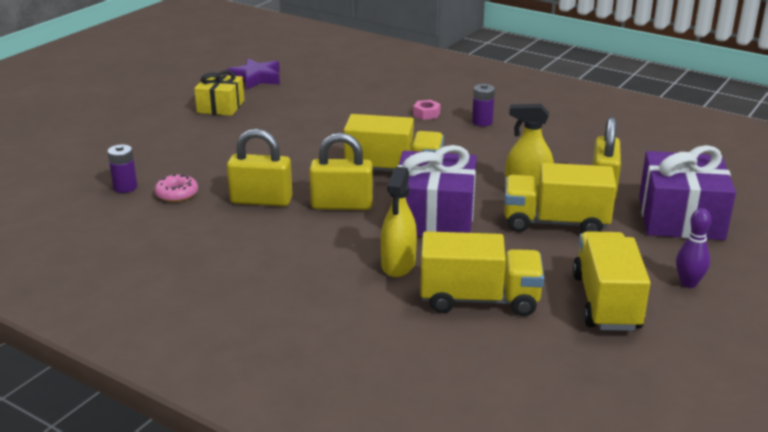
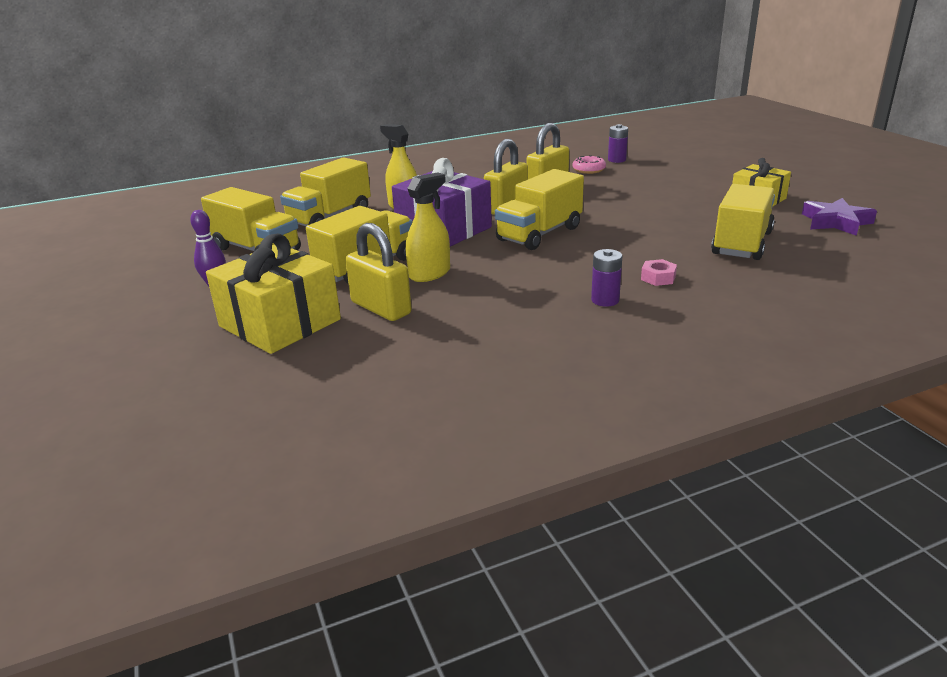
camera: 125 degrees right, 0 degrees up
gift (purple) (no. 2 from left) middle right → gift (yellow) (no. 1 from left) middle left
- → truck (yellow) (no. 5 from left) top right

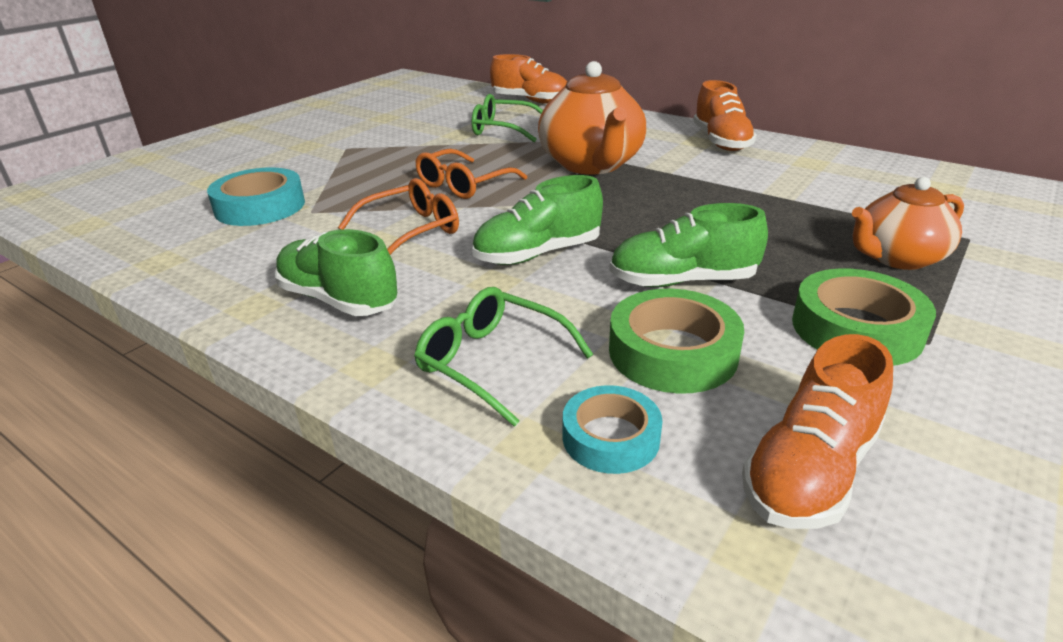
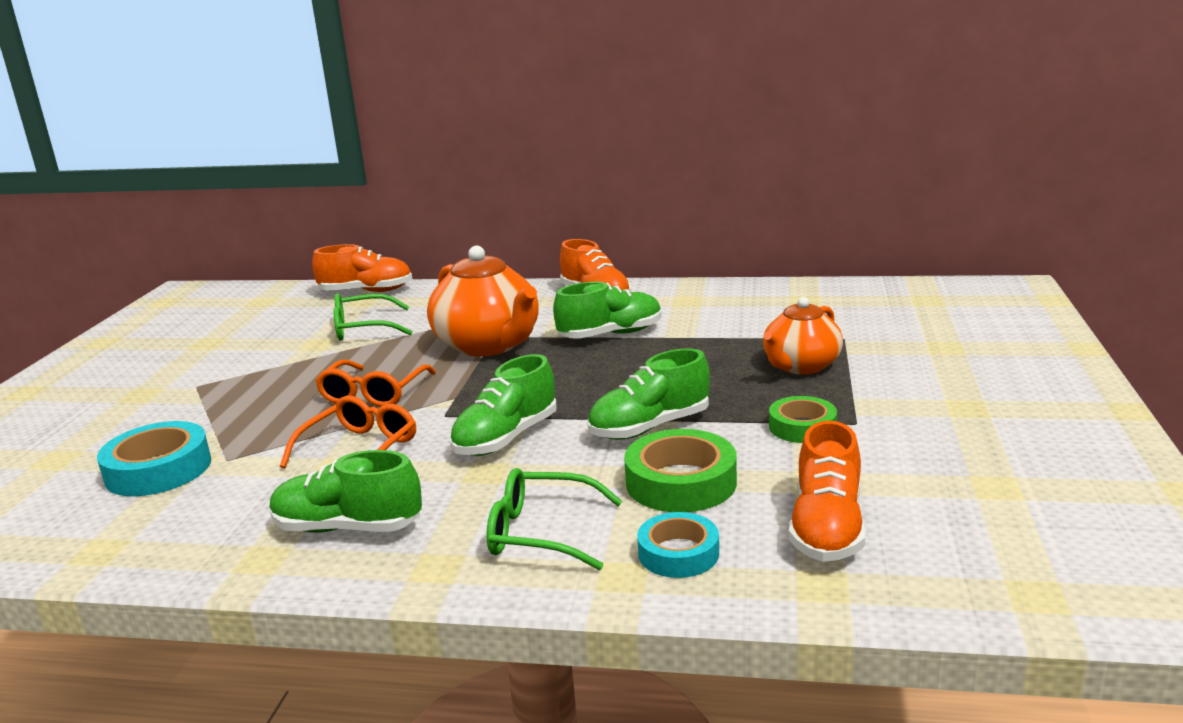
camera: 25 degrees left, 10 degrees down
tape (green) (no. 2 from left) middle right, x0.65
- → shoe (green) (no. 3 from left) centre

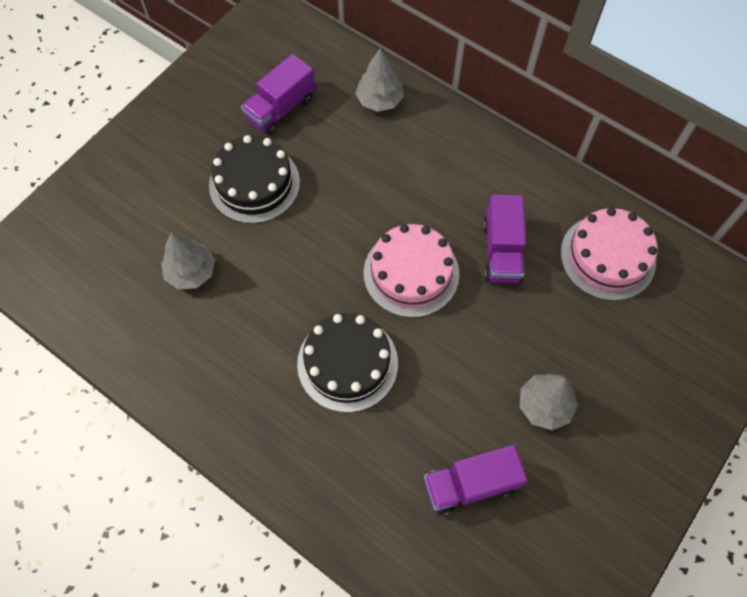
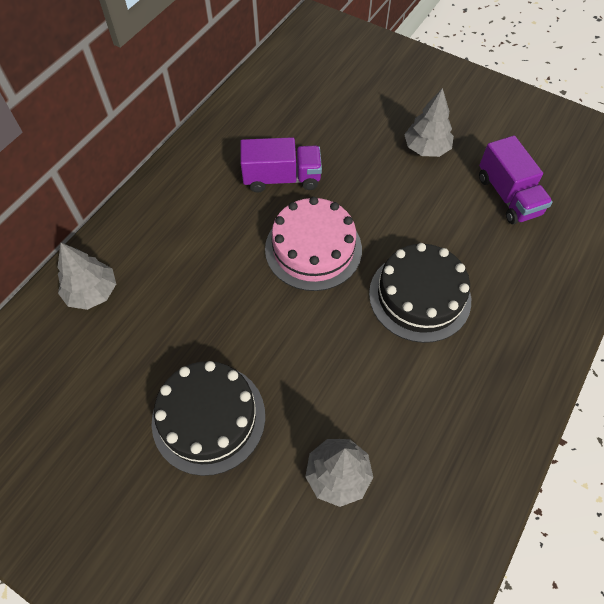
camera: 95 degrees left, 5 degrees down
truck (purple) (no. 1 from left) top centre → -
cake (pink) (no. 2 from left) middle right → -

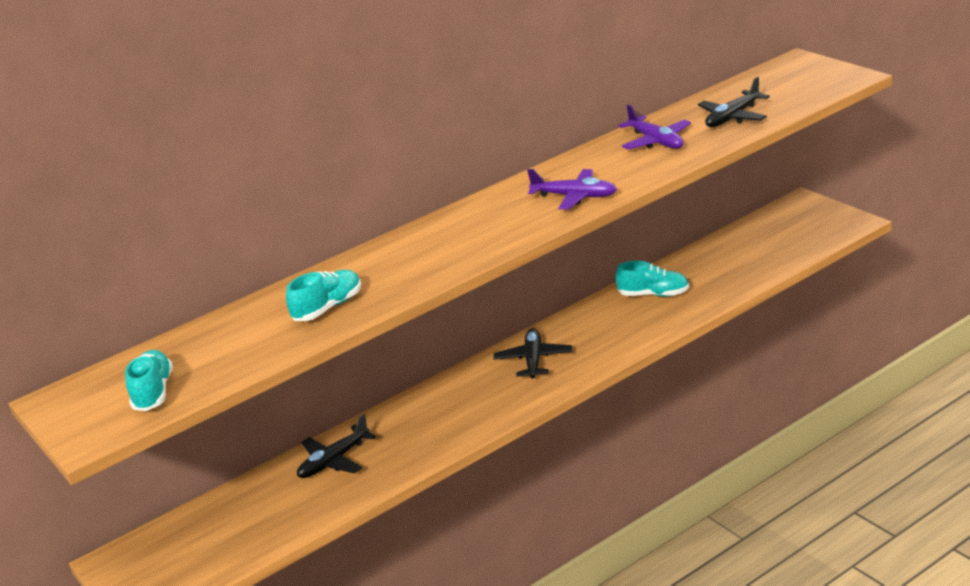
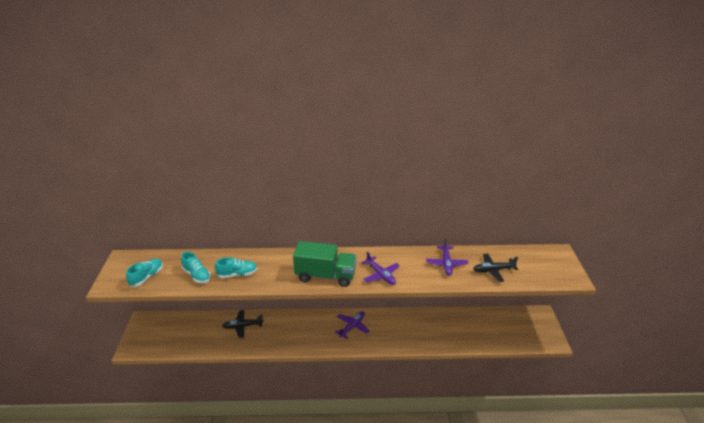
camera: 30 degrees right, 5 degrees up
plane (black) (no. 2 from left) centre → plane (purple) (no. 1 from left) bottom centre
shoe (turquoise) (no. 3 from left in the first image) middle right → shoe (turquoise) (no. 2 from left) middle left, shifted
- → truck (green) centre

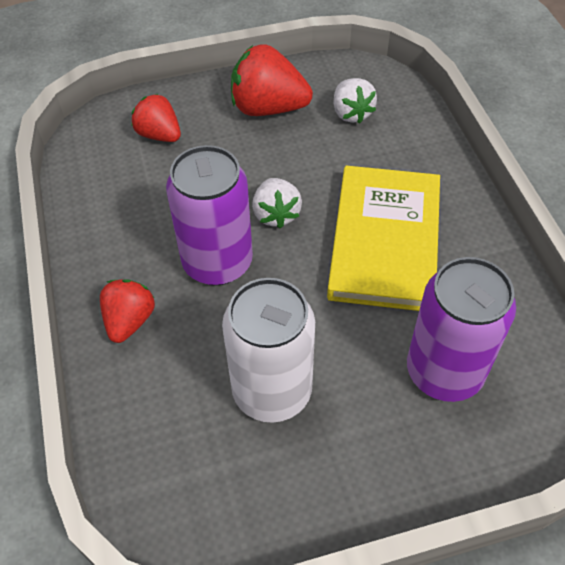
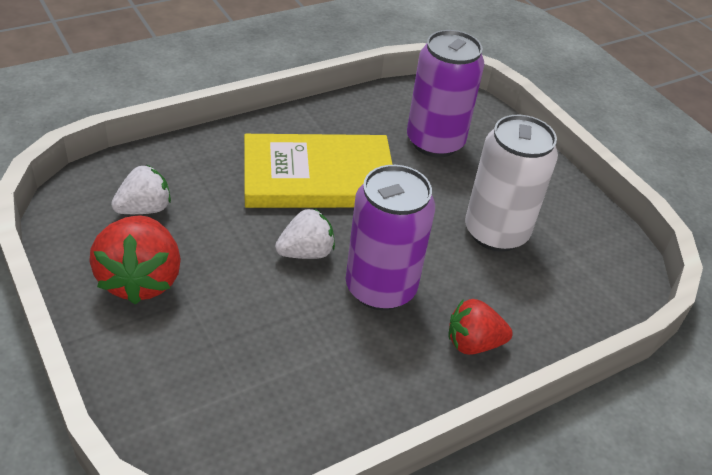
camera: 110 degrees left, 10 degrees down
strawberry (red) (no. 2 from left) top left → -

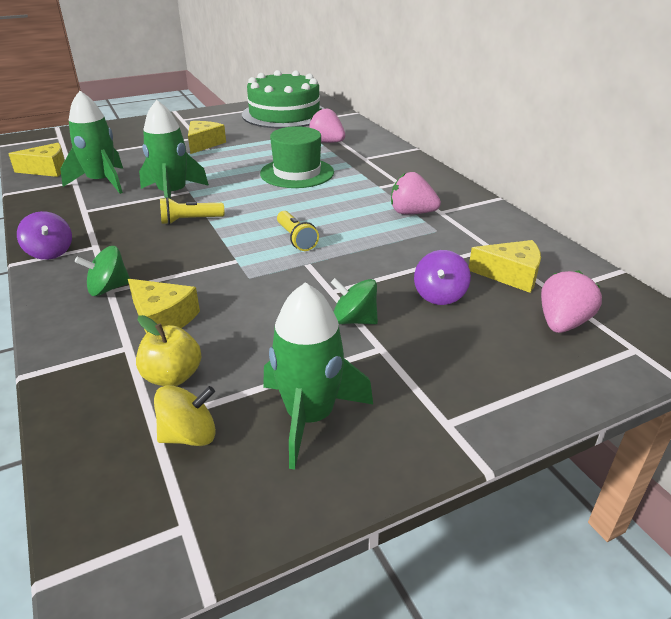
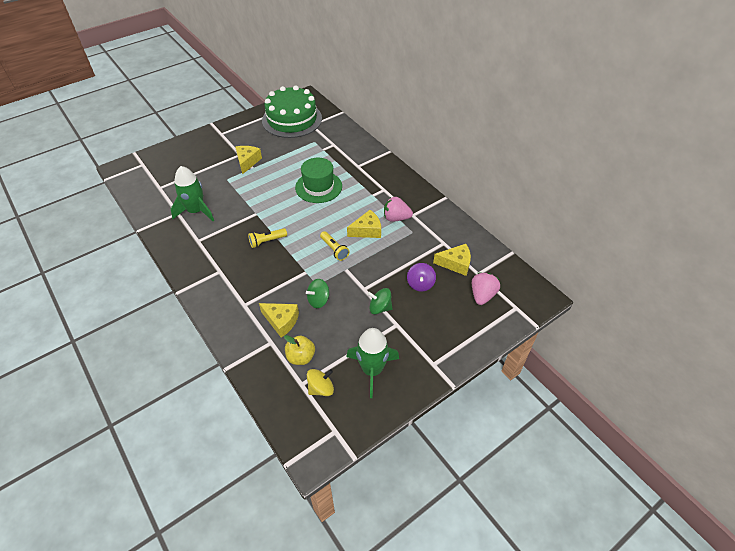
camera: 10 degrees left, 15 degrees up
cheese (yellow) (no. 1 from left in the first image) top left → cheese (yellow) (no. 3 from left) centre, shifted
spinning top (purple) (no. 1 from left) middle left → -
spinning top (green) (no. 1 from left) middle left → spinning top (green) (no. 1 from left) centre, shifted
rocket (green) (no. 2 from left) top left → -
strawberry (pink) (no. 1 from left) top centre → -

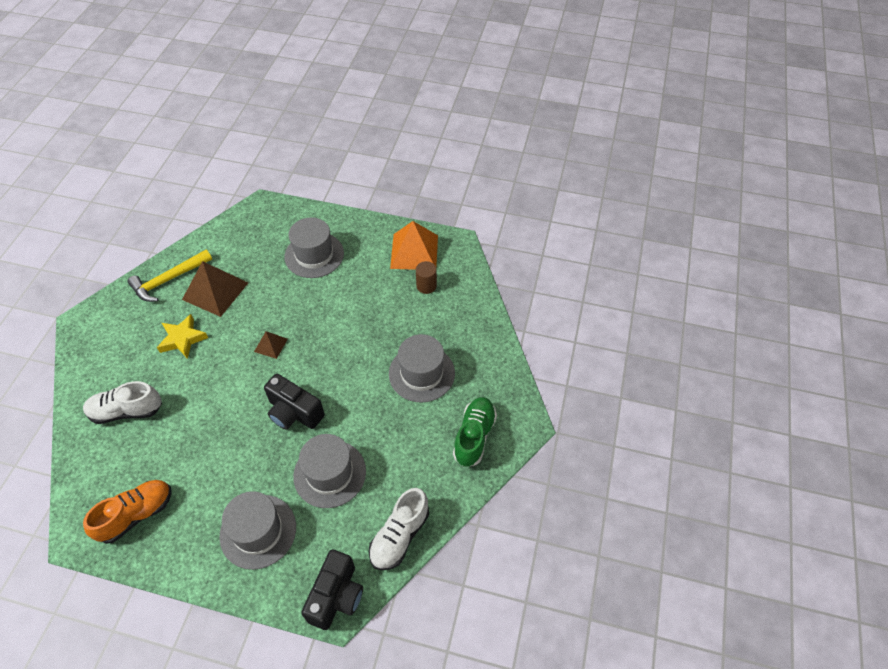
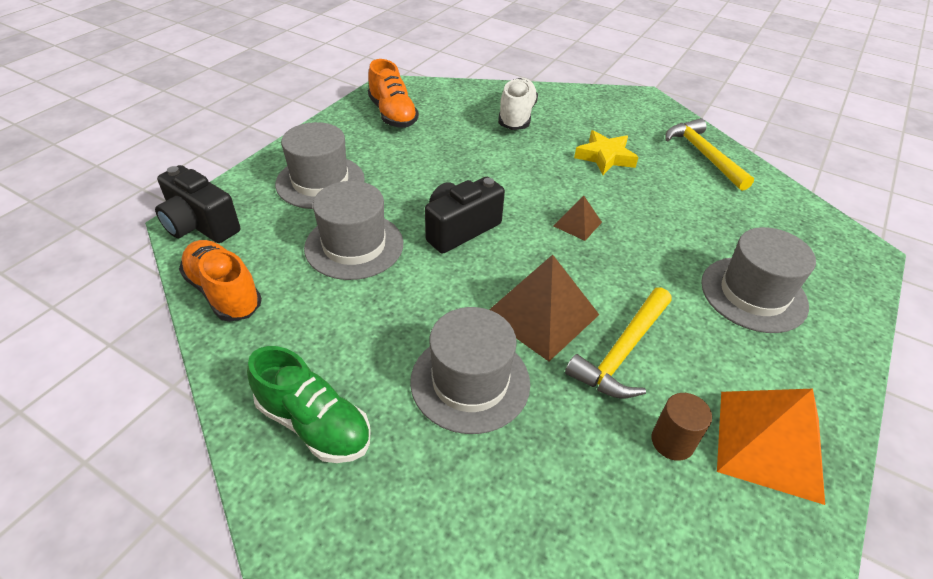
camera: 105 degrees right, 10 degrees down
pyramid (brown) (no. 1 from left) middle left → pyramid (brown) (no. 1 from left) centre, shifted
shoe (white) (no. 2 from left) bottom centre → shoe (orange) (no. 1 from left) middle left
- → hammer (yellow) (no. 1 from left) centre

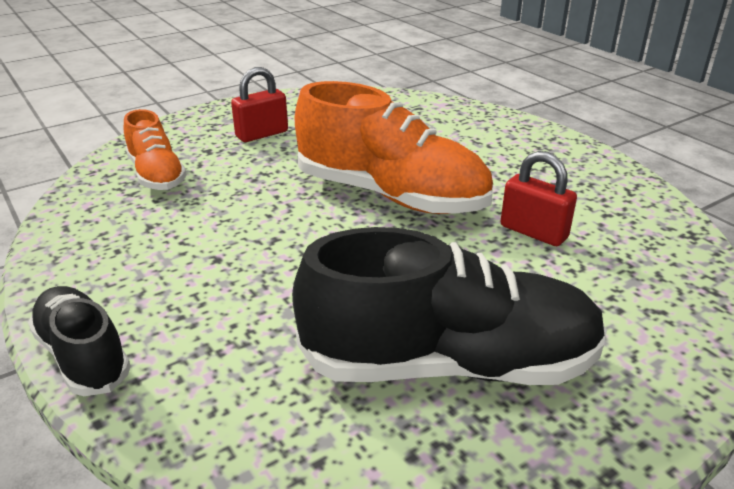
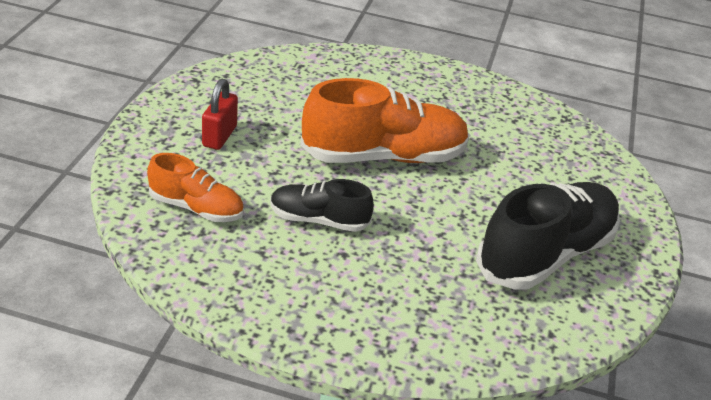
camera: 45 degrees left, 5 degrees up
shoe (black) (no. 1 from left) bottom left → shoe (black) (no. 1 from left) centre, shifted
padlock (red) (no. 2 from left) middle right → -

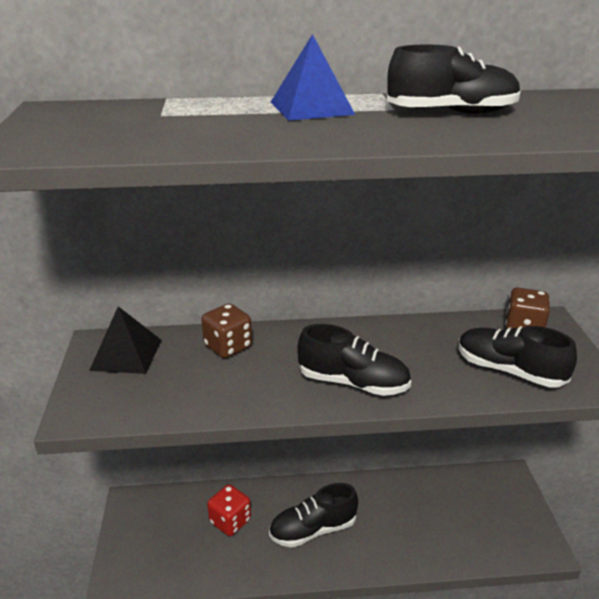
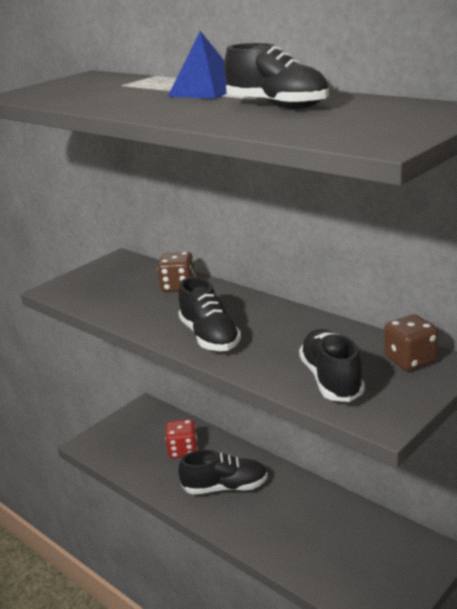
camera: 50 degrees right, 5 degrees down
pyramid (black) middle left → -
shoe (black) (no. 1 from left in the first image) bottom centre → shoe (black) (no. 2 from left) bottom centre, 150 degrees clockwise

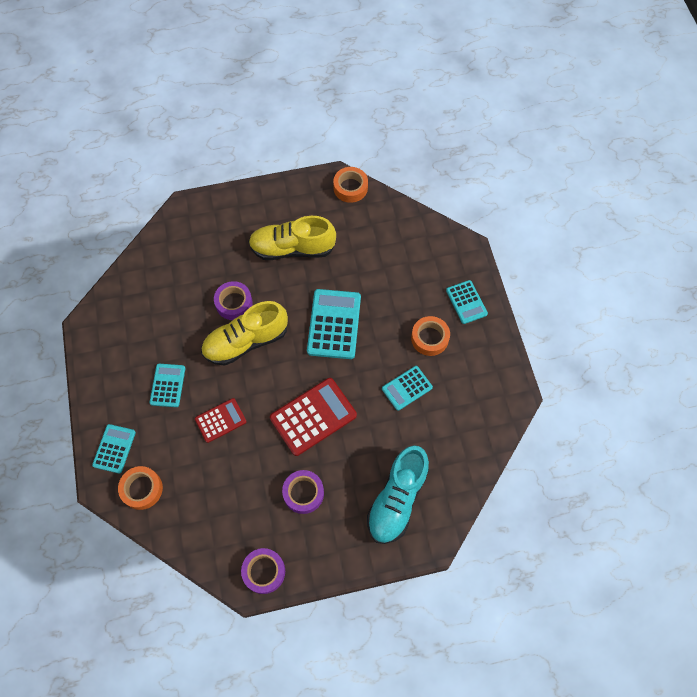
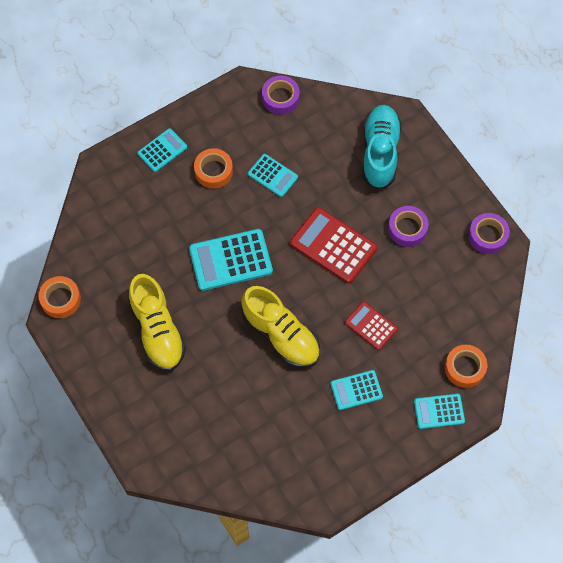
camera: 110 degrees left, 0 degrees up
tape (purple) (no. 1 from left) centre → tape (purple) (no. 1 from left) top centre, shifted
shoe (turquoise) bottom centre → shoe (turquoise) top right, 90 degrees counterclockwise

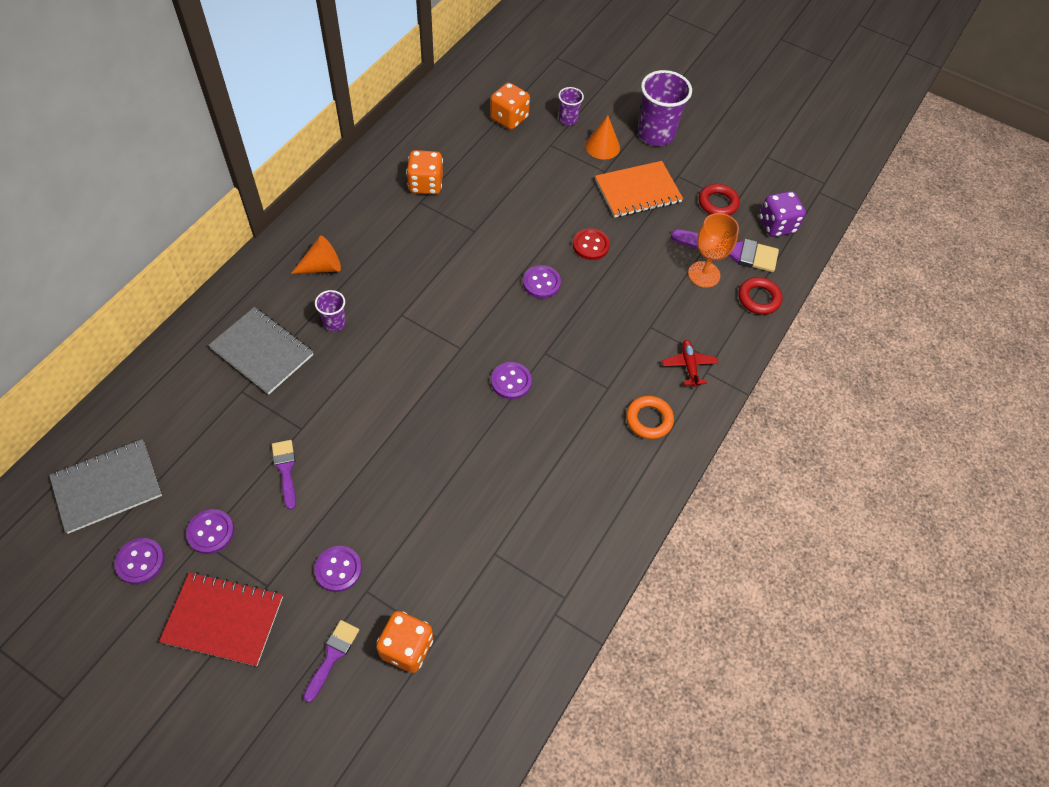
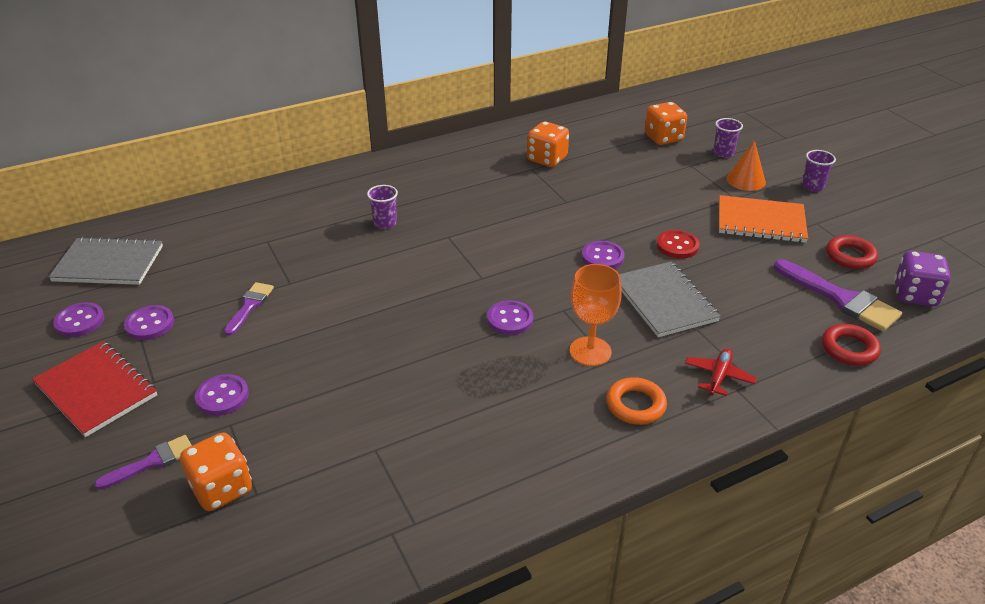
camera: 35 degrees right, 20 degrees down
notebook (grey) (no. 2 from left) middle left → notebook (grey) (no. 2 from left) middle right, shifted
cone (orange) (no. 1 from left) top left → -
cup (purple) (no. 3 from left) top centre → cup (purple) (no. 3 from left) top right, x0.51
goblet (orange) top right → goblet (orange) centre, shifted

